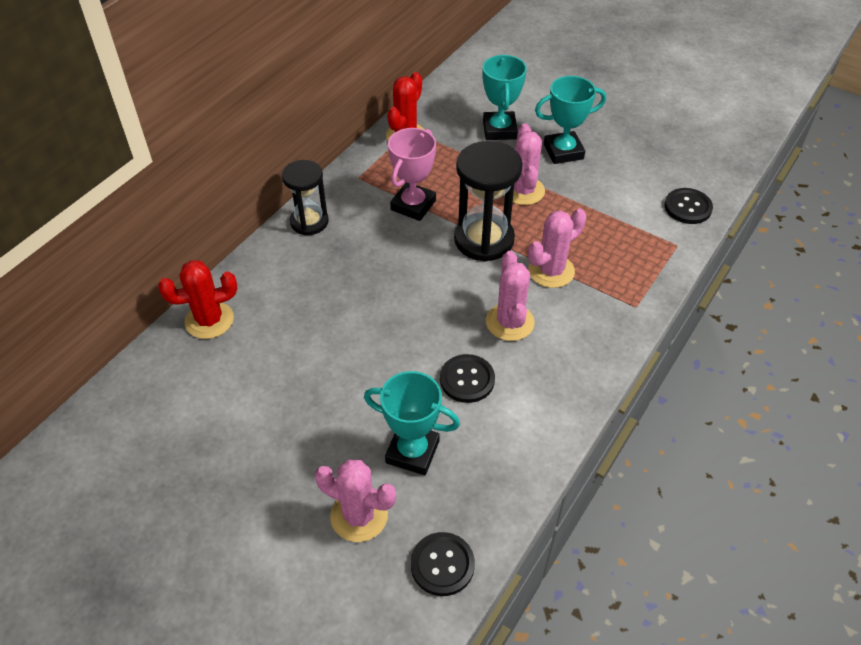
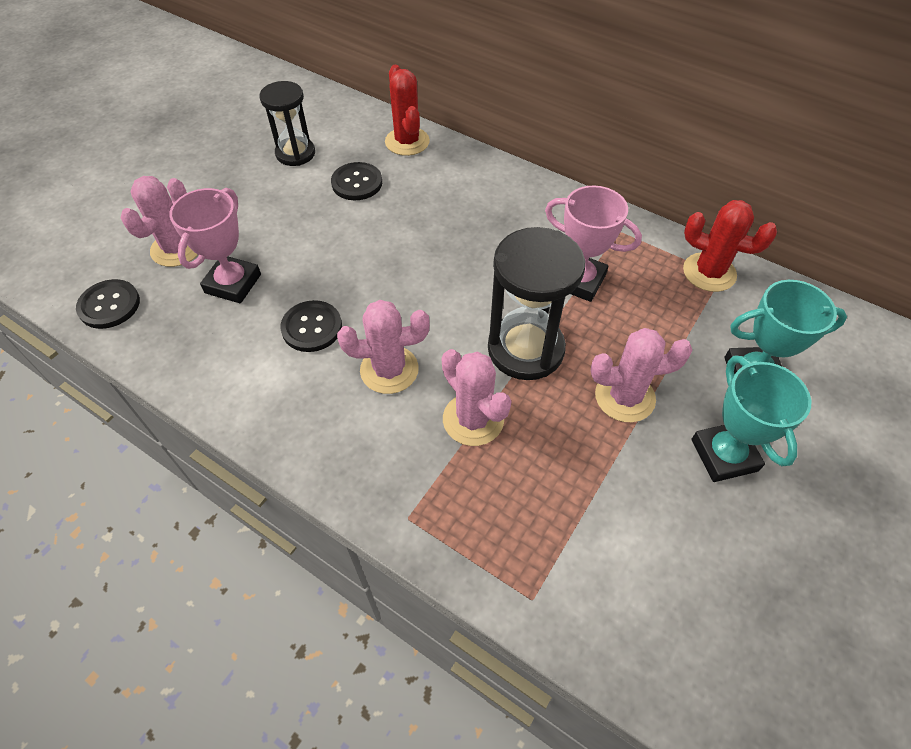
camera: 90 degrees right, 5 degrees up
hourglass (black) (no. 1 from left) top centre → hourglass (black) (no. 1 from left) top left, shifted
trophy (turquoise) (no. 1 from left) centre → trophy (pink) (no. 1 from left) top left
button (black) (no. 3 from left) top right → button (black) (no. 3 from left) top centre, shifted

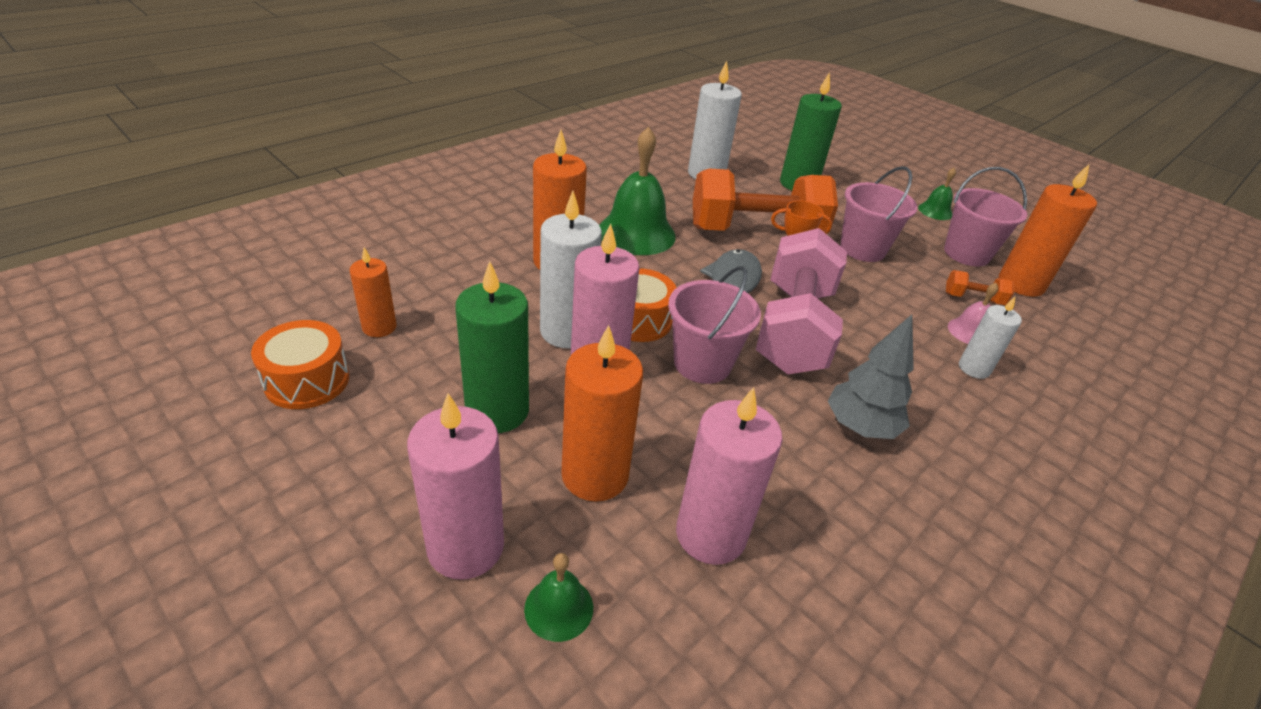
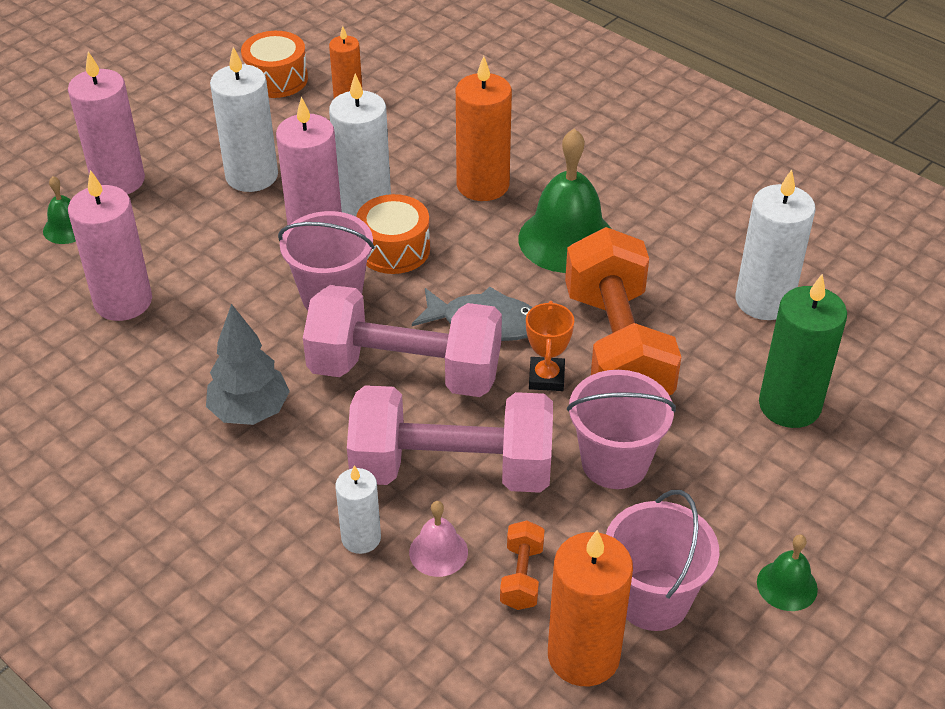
camera: 90 degrees right, 5 degrees up
candle (green) (no. 1 from left) centre → candle (white) (no. 1 from left) top left
candle (orange) (no. 3 from left) centre → -
- → dumbbell (pink) (no. 2 from left) centre

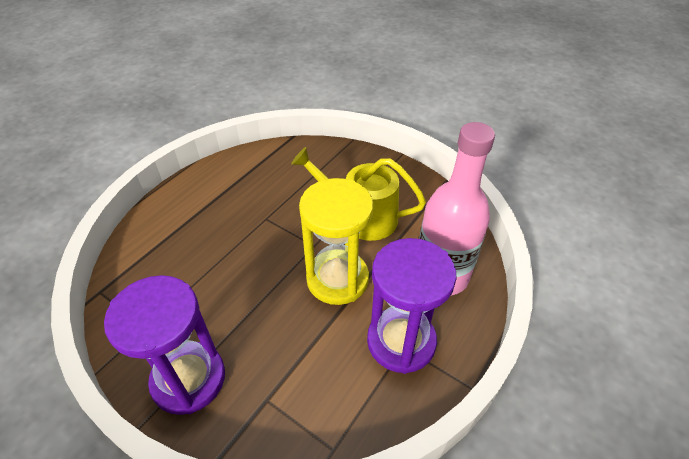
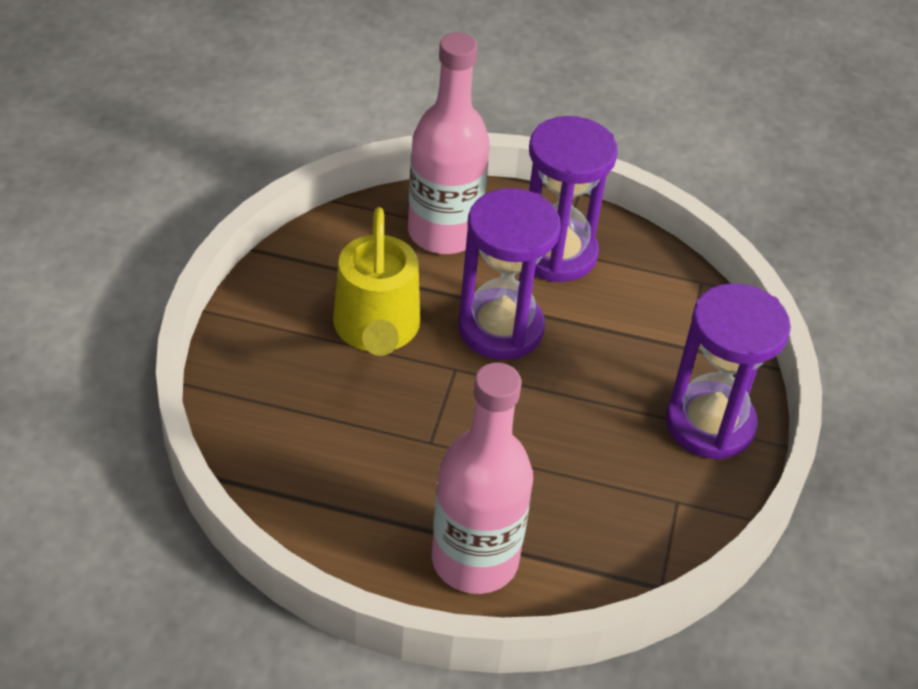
camera: 115 degrees left, 0 degrees up
hourglass (yellow) centre → hourglass (purple) (no. 1 from left) centre
- → bottle (pink) (no. 2 from left) bottom centre

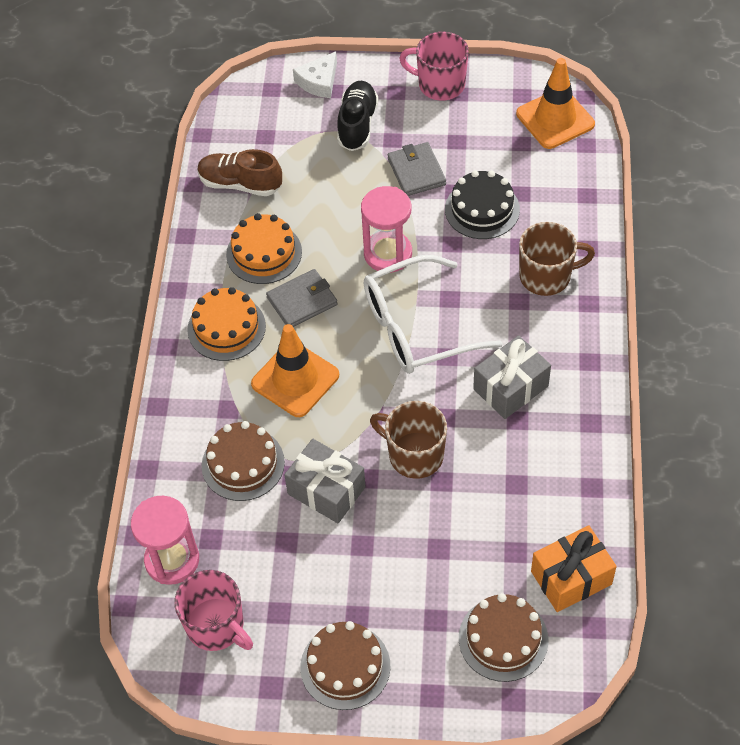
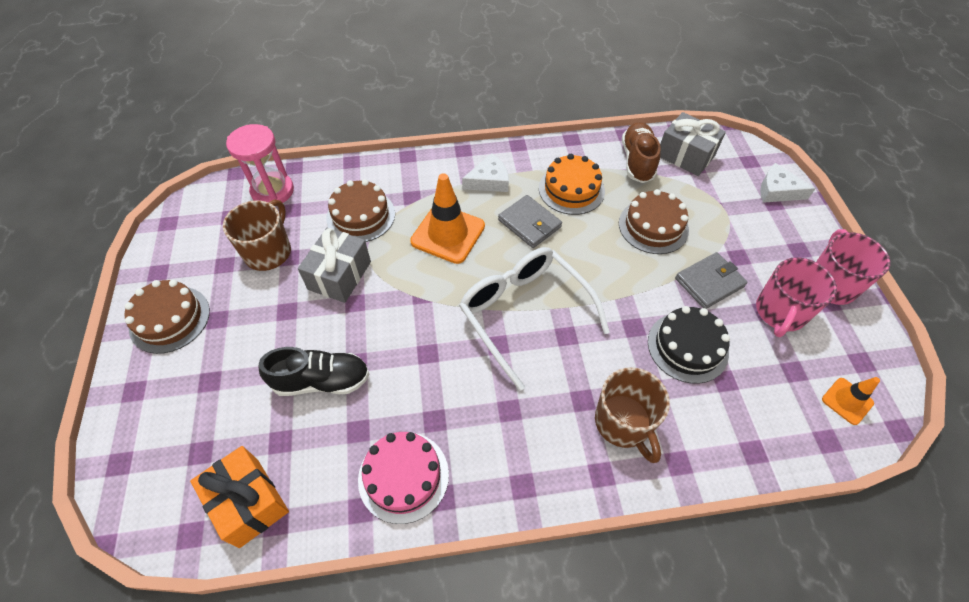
camera: 75 degrees right, 0 degrees up
mug (pink) (no. 1 from left) bottom left → mug (pink) (no. 1 from left) middle right, shifted
cake (orange) (no. 1 from left) middle left → cheese (white) (no. 1 from left) top centre
shoe (black) top centre → shoe (black) middle left, shifted
hourglass (pink) (no. 2 from left) top centre → -
mug (brown) (no. 1 from left) centre → mug (brown) (no. 1 from left) middle left, shifted
cake (brown) (no. 3 from left) bottom right → cake (brown) (no. 3 from left) middle right, shifted
gift (grey) (no. 2 from left) middle right → gift (grey) (no. 2 from left) top right, shifted
traffic cone (orange) (no. 2 from left) top right → traffic cone (orange) (no. 2 from left) middle right, x0.54
- → cake (pink) bottom centre

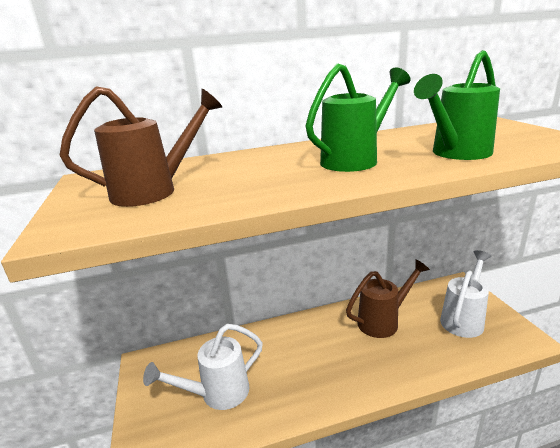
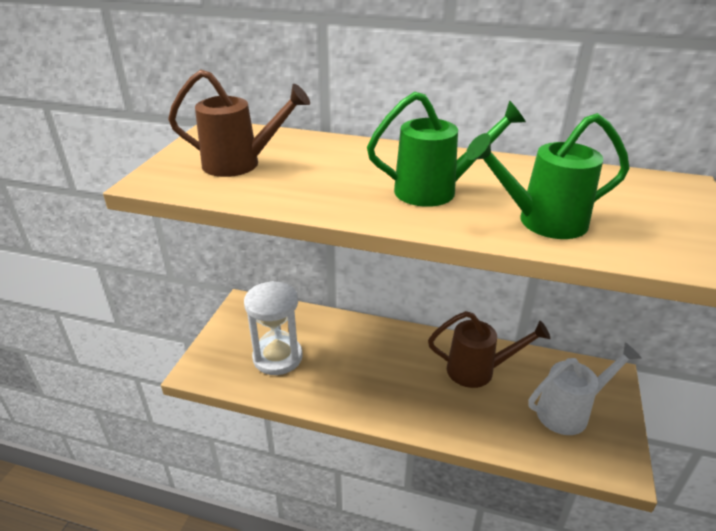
camera: 30 degrees right, 10 degrees up
watering can (white) (no. 1 from left) bottom centre → hourglass (white) centre

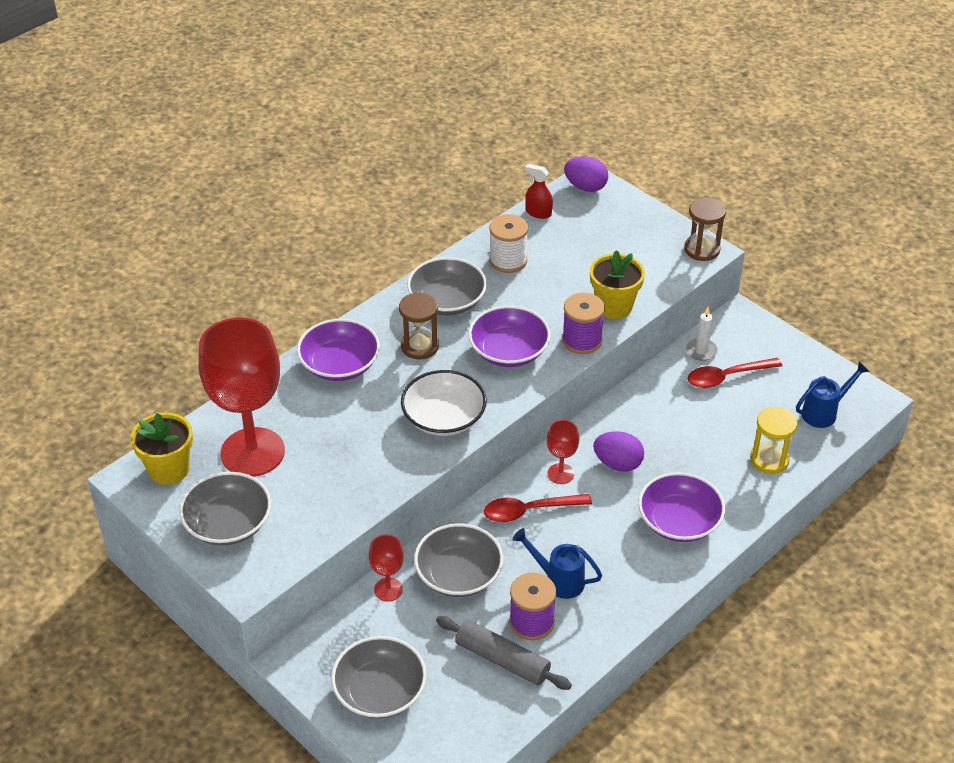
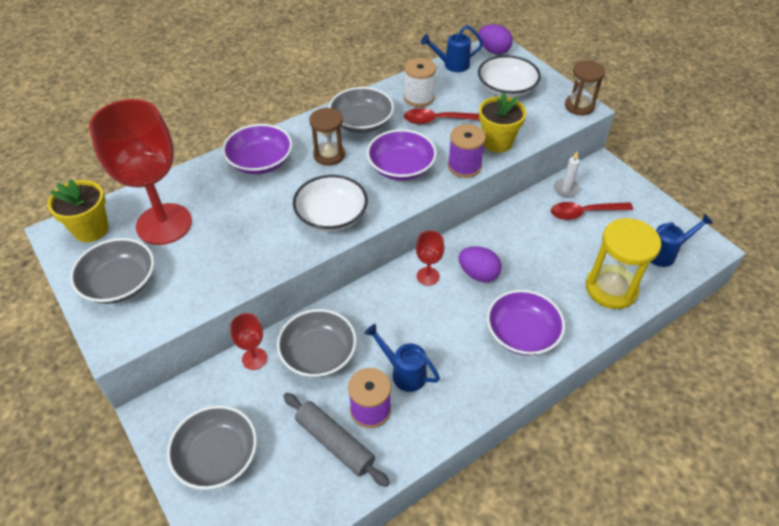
camera: 10 degrees right, 5 degrees up
spoon (red) (no. 1 from left) centre → spoon (red) (no. 1 from left) top centre, shifted
spray bottle (red) top centre → watering can (blue) (no. 2 from left) top centre
hourglass (yellow) middle right, x1.53
- → bowl (white) (no. 2 from left) top centre

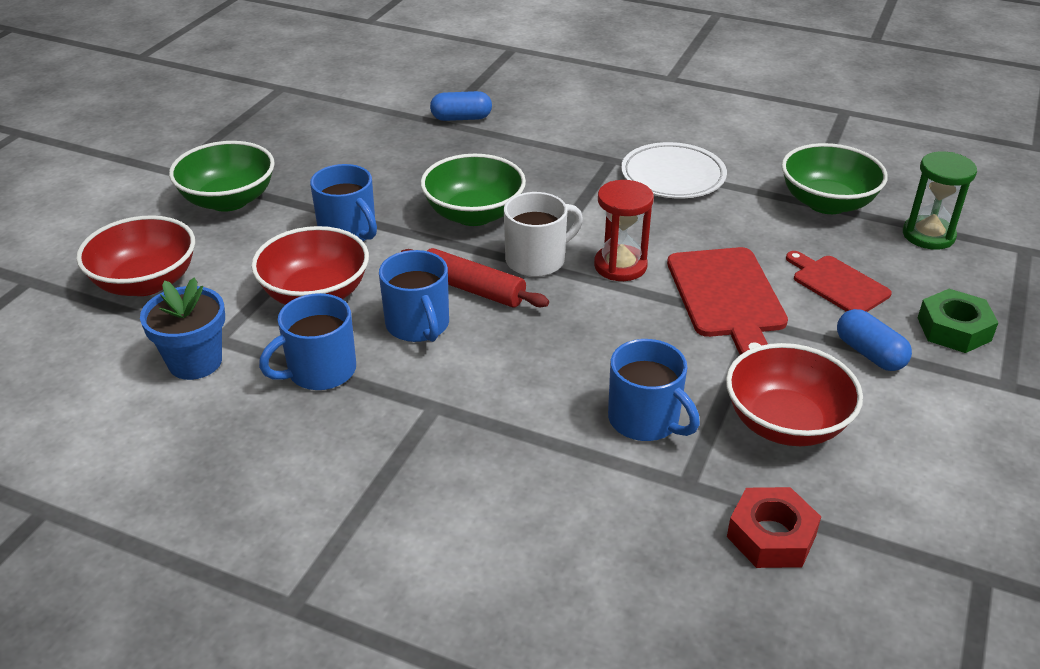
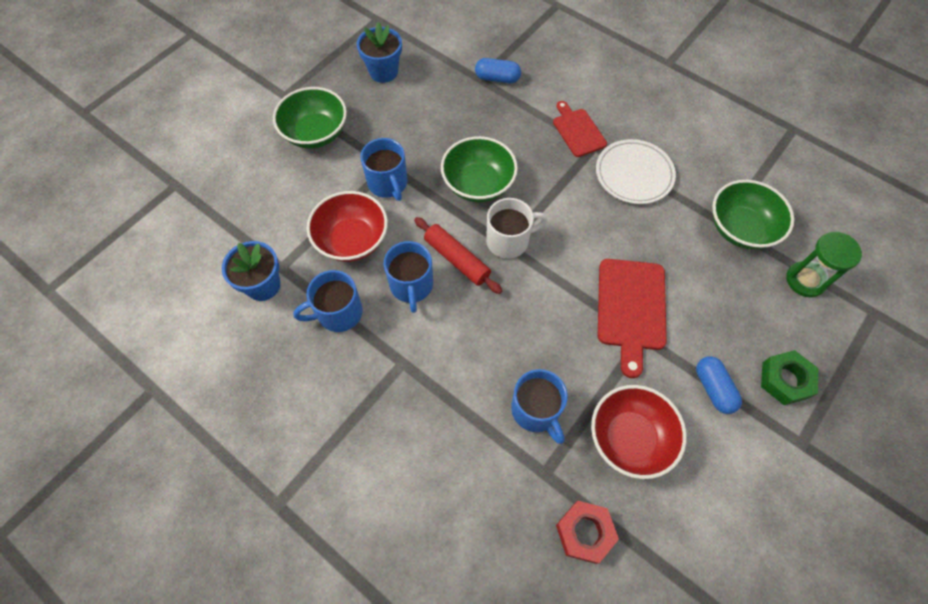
camera: 15 degrees right, 25 degrees up
bowl (red) (no. 1 from left) middle left → -
hourglass (red) centre → -
cutting board (red) (no. 2 from left in the first image) middle right → cutting board (red) (no. 1 from left) top centre, shifted
- → flower pot (blue) (no. 2 from left) top centre

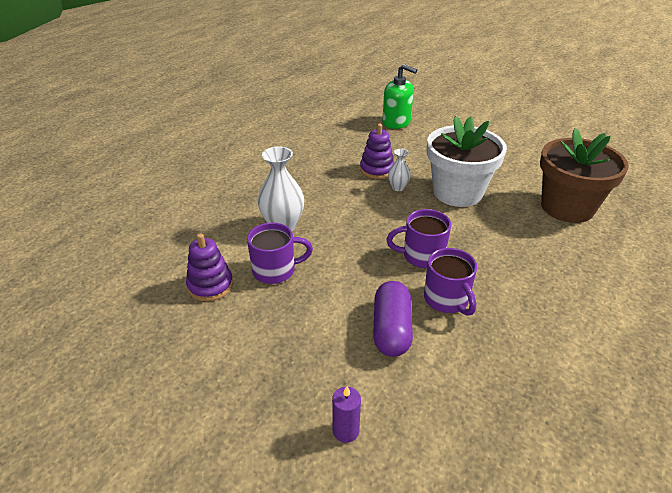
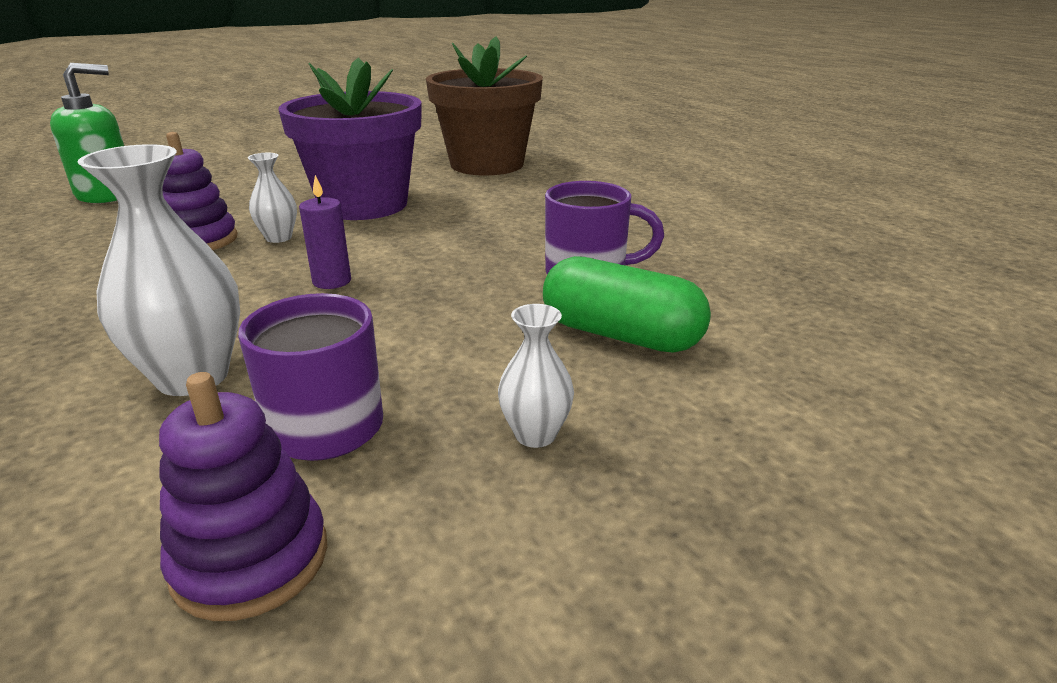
camera: 65 degrees left, 10 degrees down
candle (purple) bottom centre → candle (purple) middle left, shifted
capsule (purple) centre → capsule (green) centre
mug (purple) (no. 2 from left) centre → -
flower pot (white) top right → flower pot (purple) top left
- → vase (white) (no. 3 from left) centre

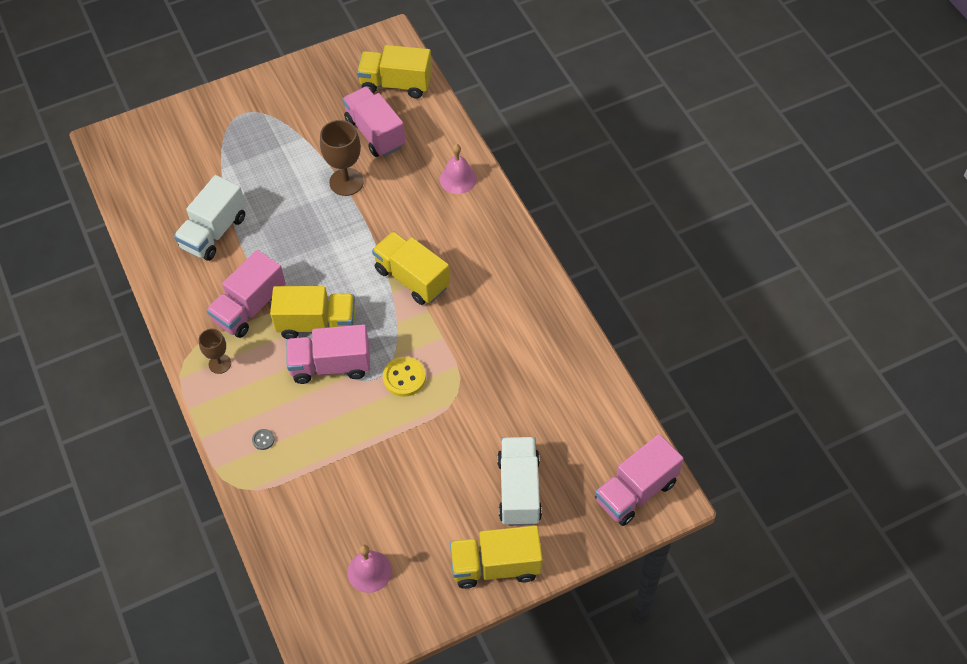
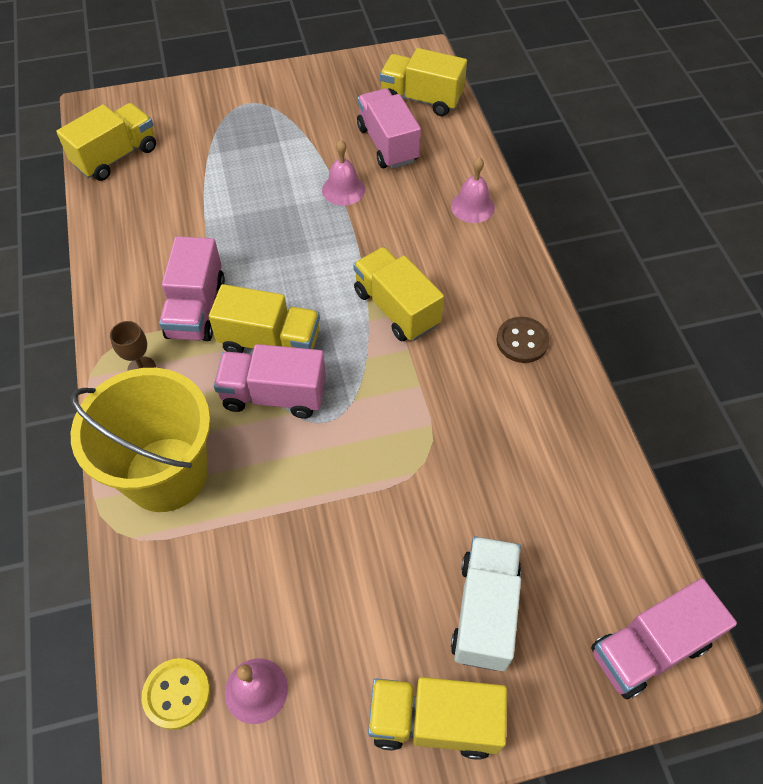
camera: 10 degrees right, 0 degrees up
truck (white) (no. 1 from left) top left → -
truck (pink) (no. 1 from left) middle left, 45 degrees counterclockwise
button (grey) middle left → bucket (yellow) middle left
goblet (brown) (no. 2 from left) top centre → bell (pink) (no. 2 from left) top centre
button (yellow) centre → button (yellow) bottom left, shifted
- → truck (yellow) (no. 1 from left) top left
- → button (brown) middle right

